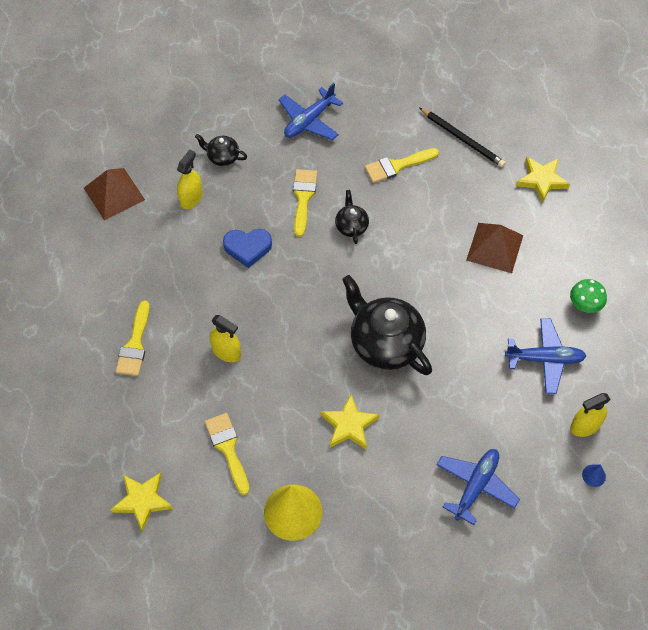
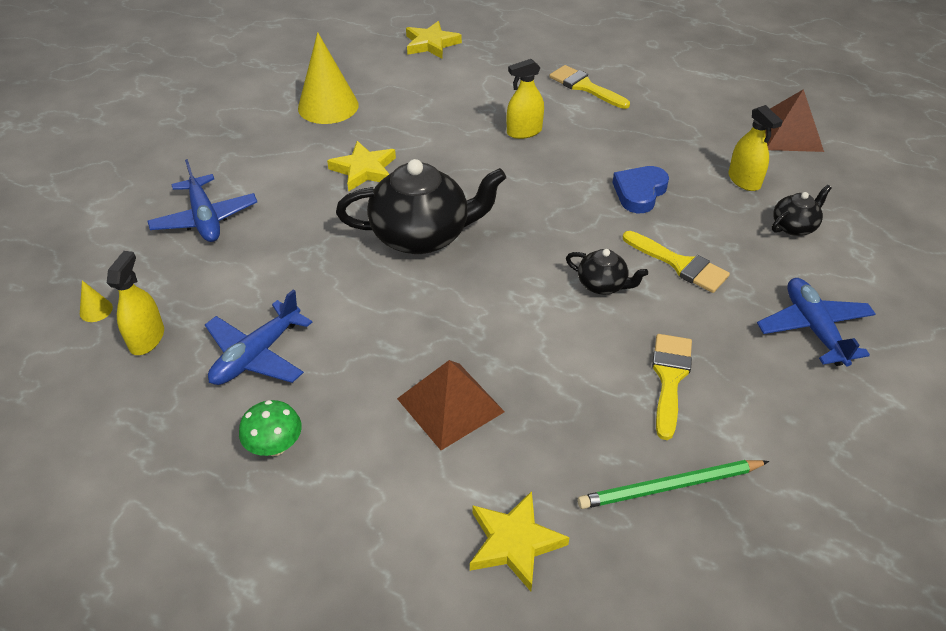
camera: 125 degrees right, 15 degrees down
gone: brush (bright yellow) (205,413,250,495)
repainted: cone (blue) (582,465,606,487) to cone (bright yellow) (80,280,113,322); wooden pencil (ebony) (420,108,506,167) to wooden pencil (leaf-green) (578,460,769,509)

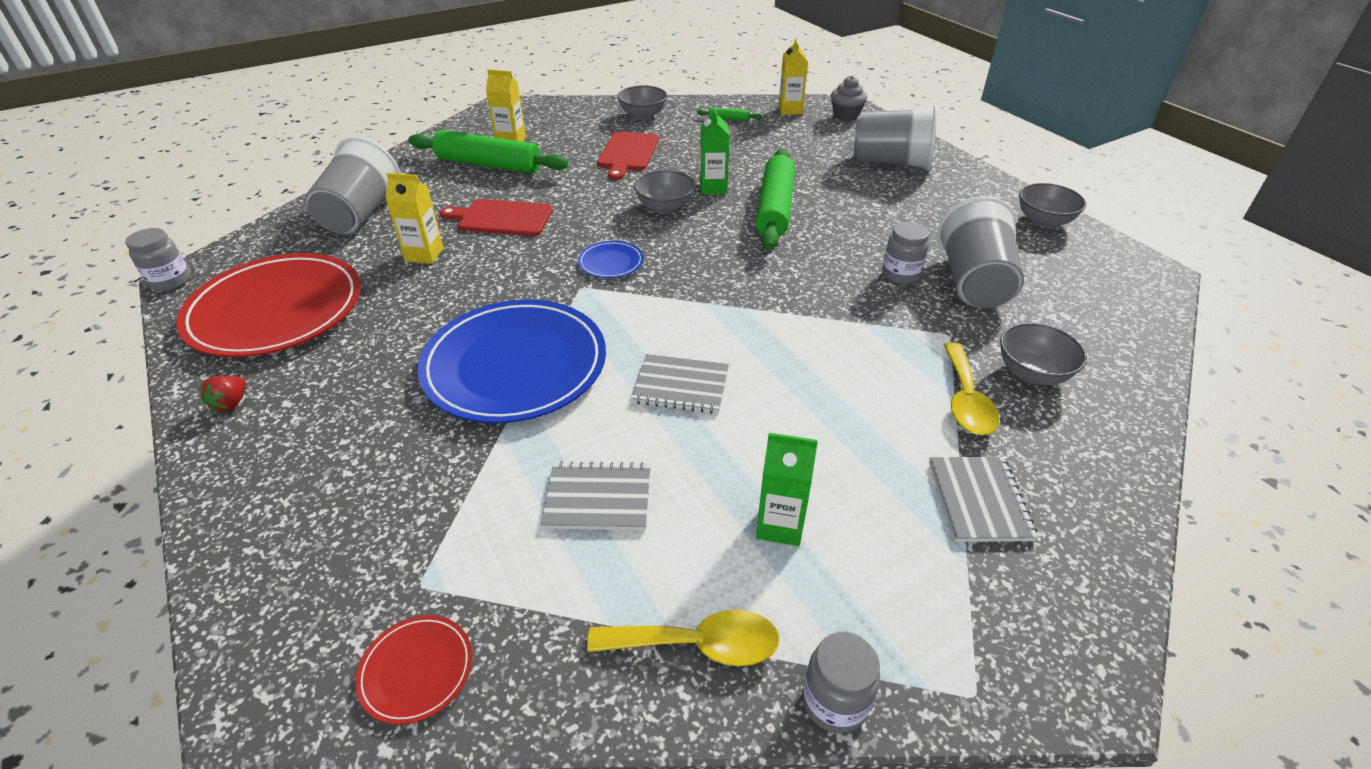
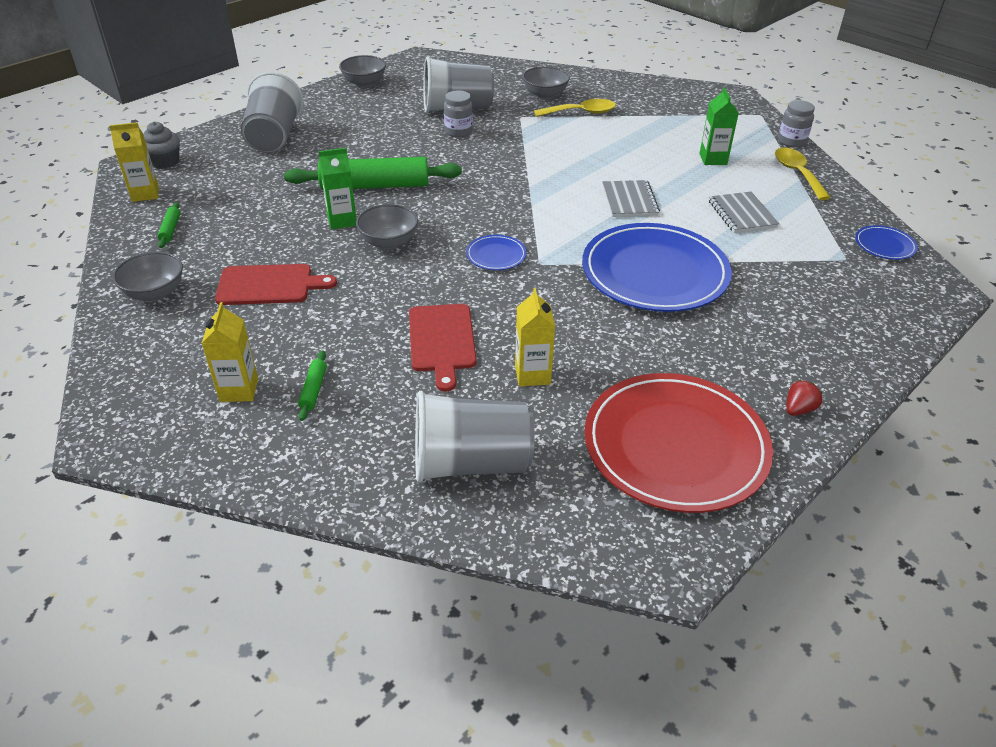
camera: 105 degrees left, 0 degrees up
gone: jar (grey) (125,228,191,291); exercise book (grey) (929,457,1038,542)
repainted: dinner plate (scarlet) (355,615,472,725) to dinner plate (blue) (855,225,918,260)
rotated: berry (scarlet) (199,376,246,413) = (786,380,823,416) 45 degrees counterclockwise
scaled: pastry roller (leaf-green) (408,130,568,174) = (298,351,327,421) x0.42

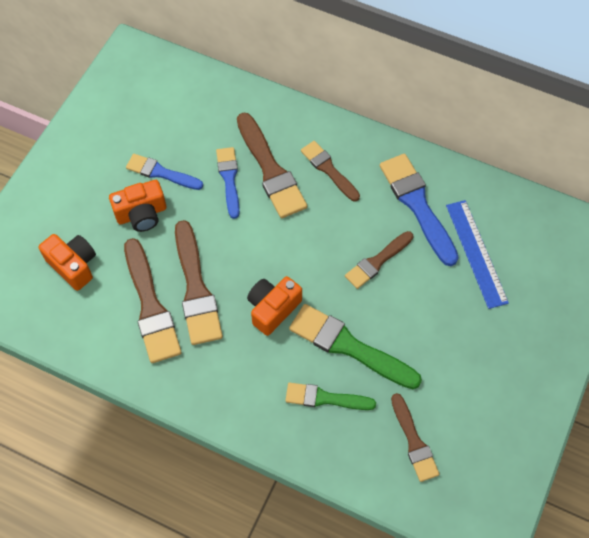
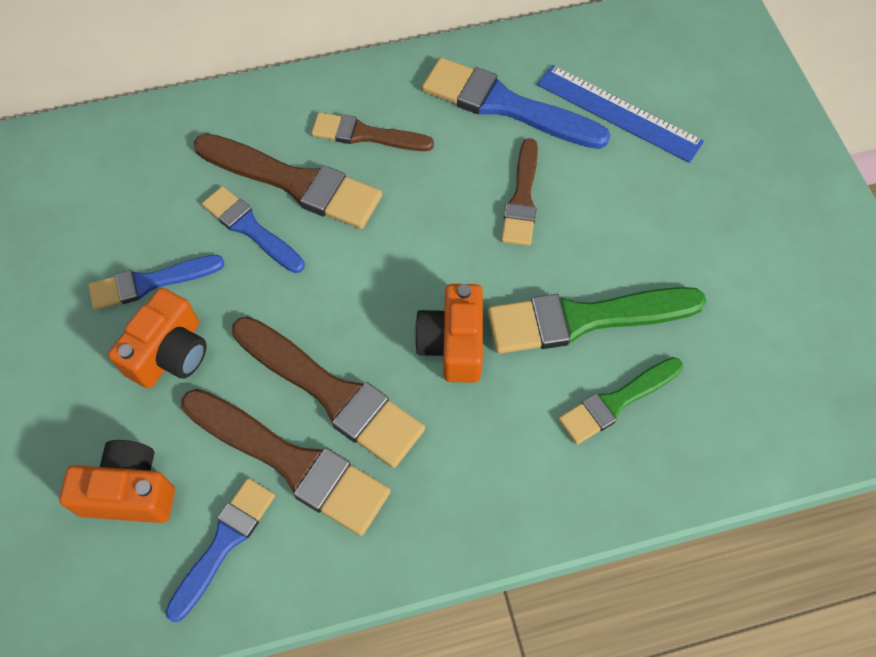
camera: 40 degrees left, 0 degrees up
gone: brush (dark brown) (391,393,440,482)
new: brush (blue) (165,478,275,622)

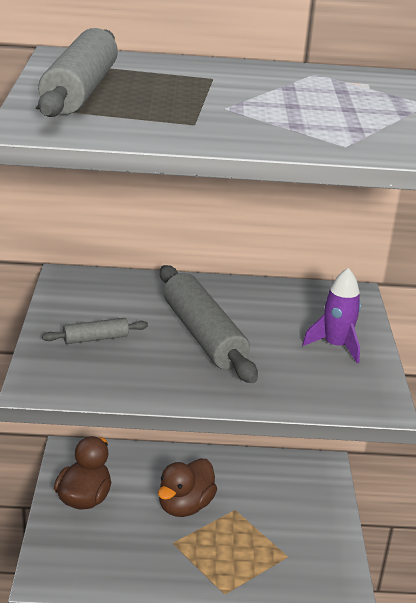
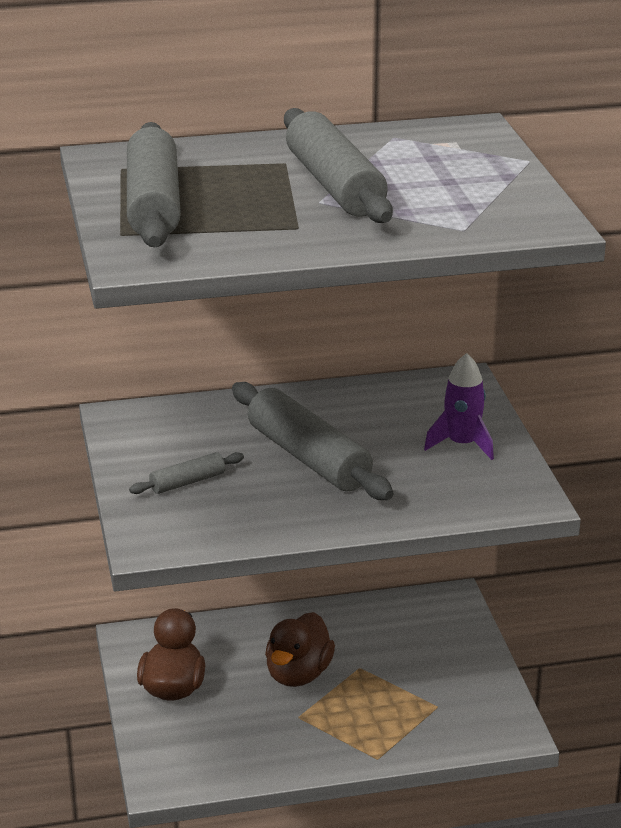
camera: 10 degrees left, 0 degrees up
new: pastry roller (grey) (284,108,393,223)

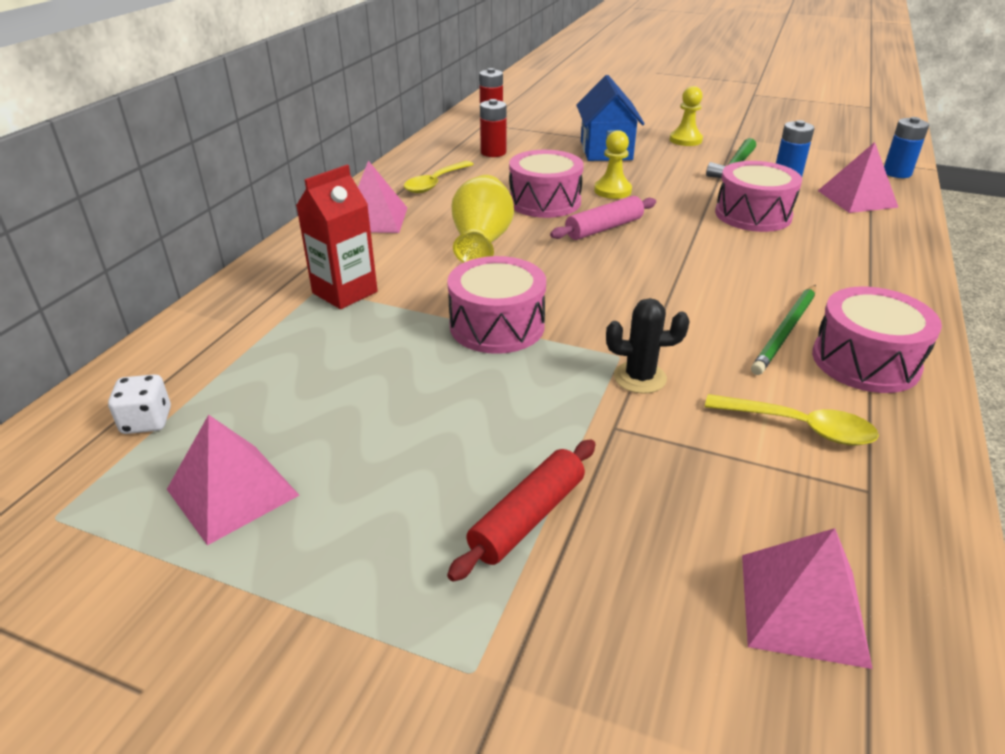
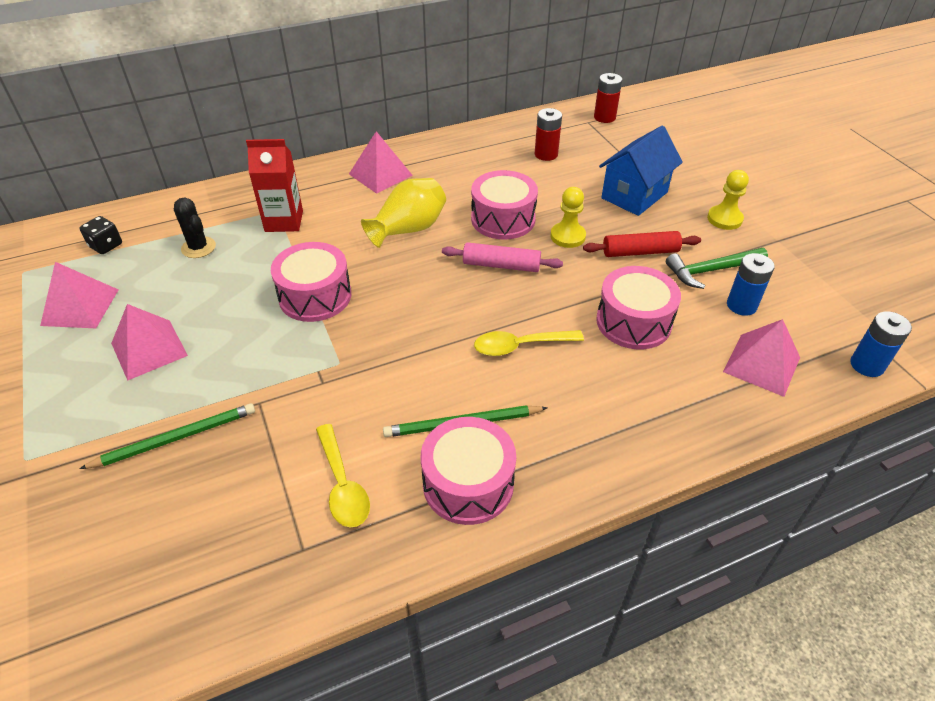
camera: 45 degrees right, 10 degrees up
new: wooden pencil (leaf-green) (79,403,255,469)
shifted: pyramid shape (pink) (742,528,873,669) to (111,304,188,381); saguaro cactus (ebony) (606,298,689,394) to (174,198,216,258); tablespoon (bright yellow) (404,161,474,193) to (474,330,584,356); pastry roller (scarlet) (447,439,595,582) to (583,231,701,257)
repainted: dice (pure white) (108,374,171,434) to dice (ebony) (80,216,122,254)

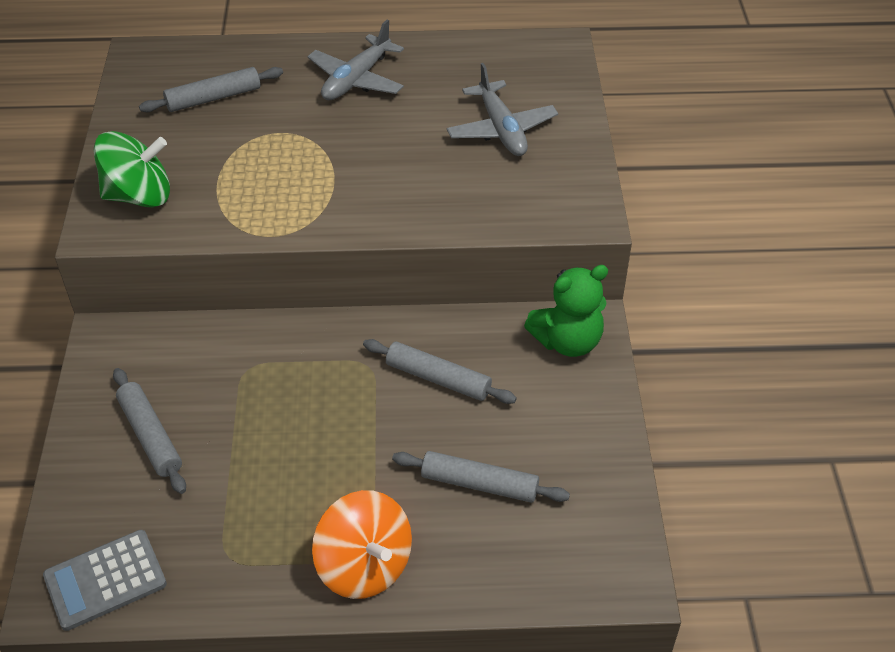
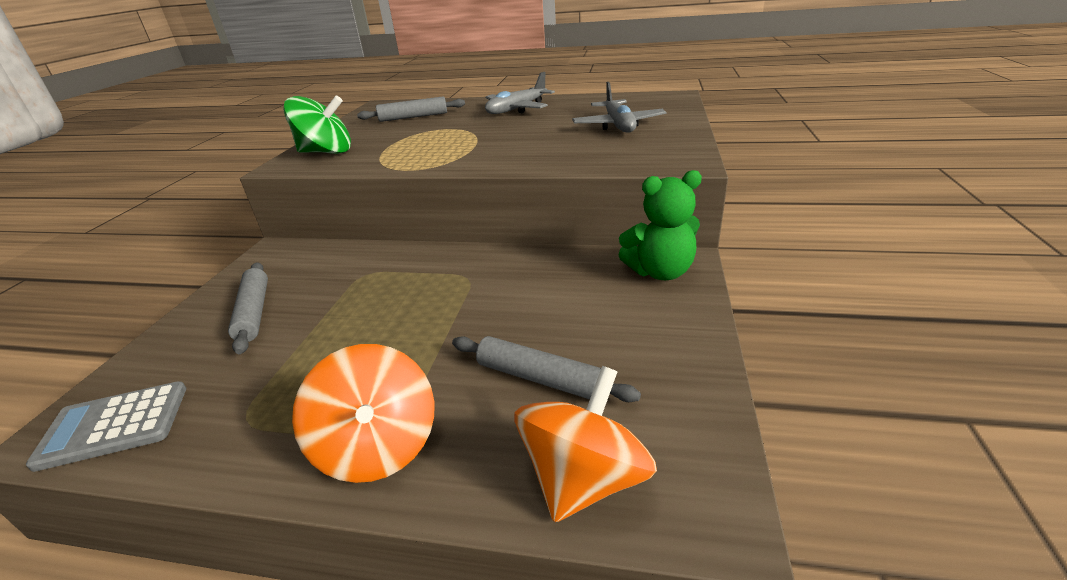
camera: 15 degrees right, 15 degrees down
gone: pastry roller (grey) (363,339,517,404)
new: spinning top (orange-coloured) (514,366,657,522)

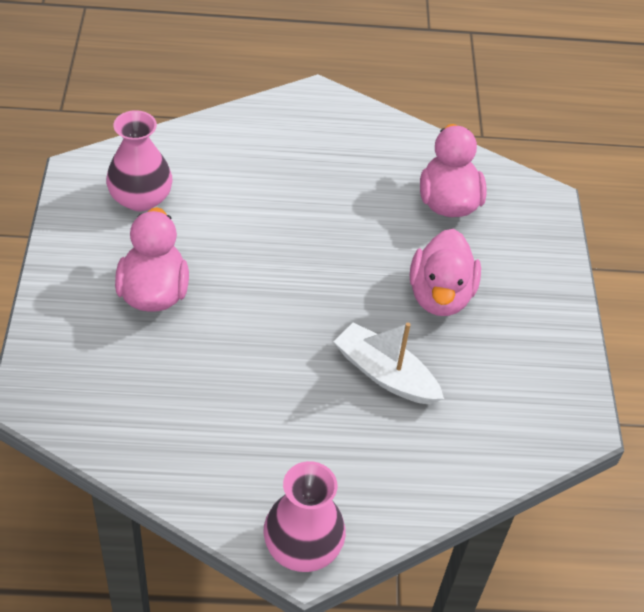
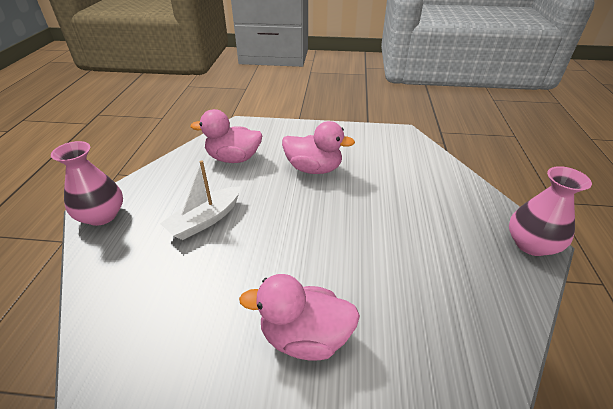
camera: 80 degrees left, 10 degrees down
shifted: tall vase (pink) (106,110,173,211) to (51,141,123,226); toy boat (pure white) (334,322,444,405) to (160,160,241,240)

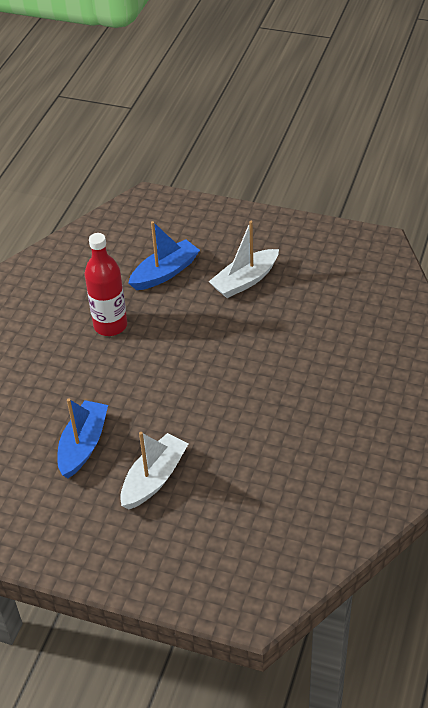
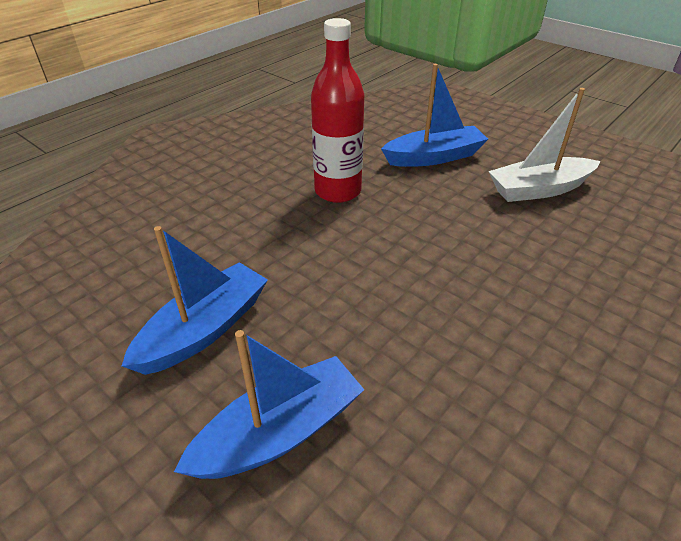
camera: 20 degrees right, 5 degrees down
repainted: toy boat (pure white) (120,432,189,509) to toy boat (blue) (174,330,364,479)

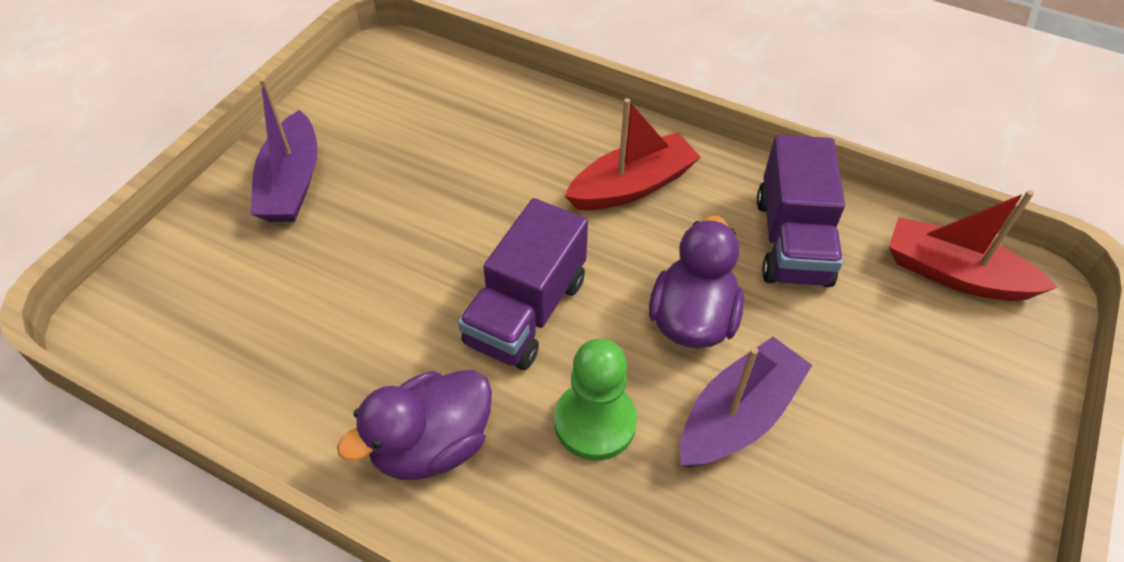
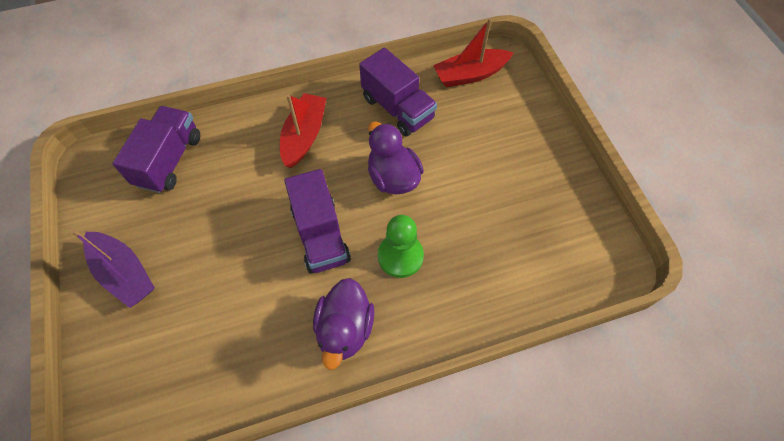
camera: 45 degrees left, 10 degrees up
gone: toy boat (violet) (680,337,812,468)
new: lorry (violet) (112,106,200,193)

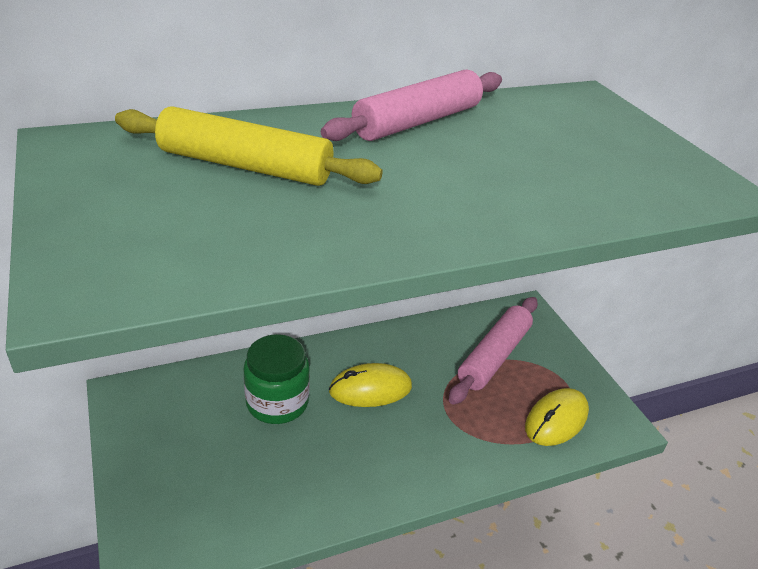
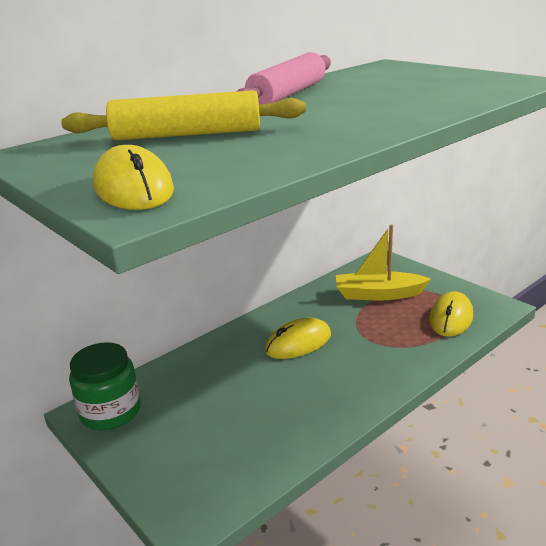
camera: 15 degrees left, 10 degrees down
new: computer mouse (bright yellow) (93,145,174,210)
shifted: jar (leaf-green) (243,334,310,424) to (69,342,141,430)
swapped: pastry roller (pink) (449,297,538,404) to toy boat (bright yellow) (336,225,431,300)

